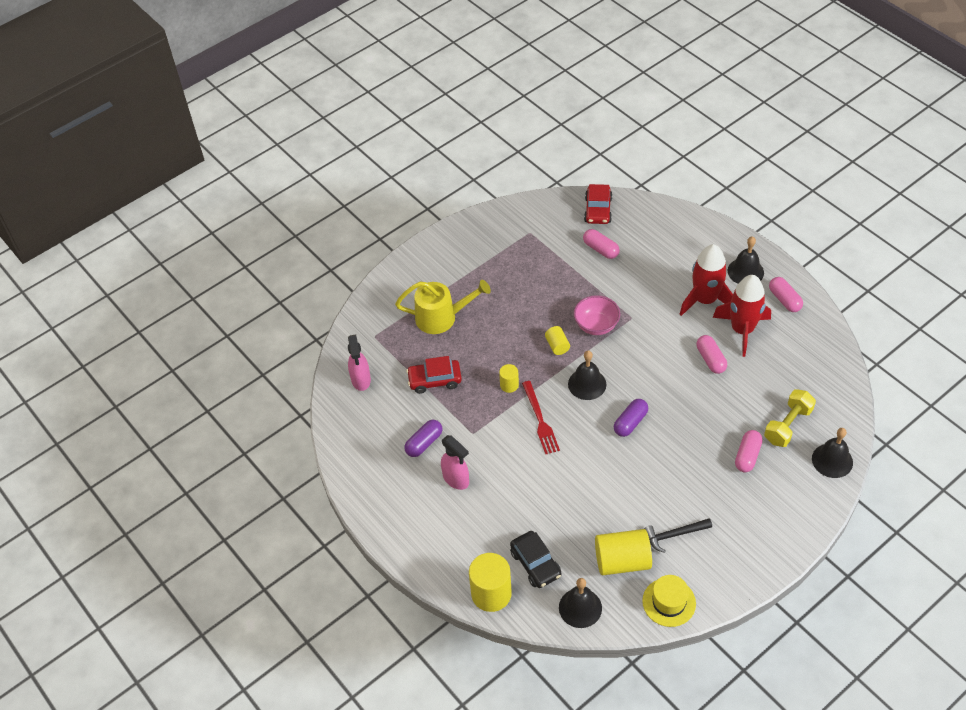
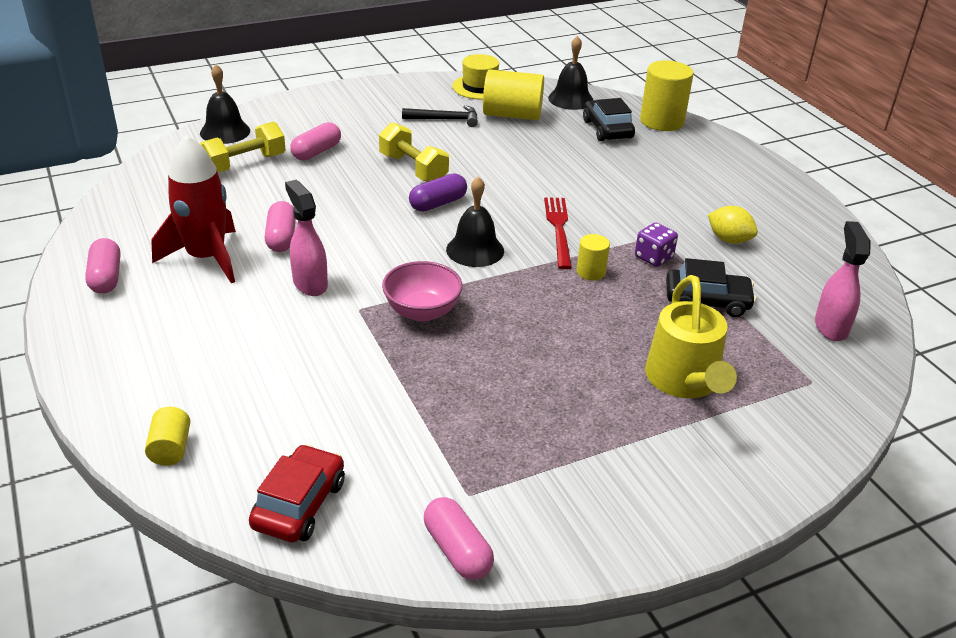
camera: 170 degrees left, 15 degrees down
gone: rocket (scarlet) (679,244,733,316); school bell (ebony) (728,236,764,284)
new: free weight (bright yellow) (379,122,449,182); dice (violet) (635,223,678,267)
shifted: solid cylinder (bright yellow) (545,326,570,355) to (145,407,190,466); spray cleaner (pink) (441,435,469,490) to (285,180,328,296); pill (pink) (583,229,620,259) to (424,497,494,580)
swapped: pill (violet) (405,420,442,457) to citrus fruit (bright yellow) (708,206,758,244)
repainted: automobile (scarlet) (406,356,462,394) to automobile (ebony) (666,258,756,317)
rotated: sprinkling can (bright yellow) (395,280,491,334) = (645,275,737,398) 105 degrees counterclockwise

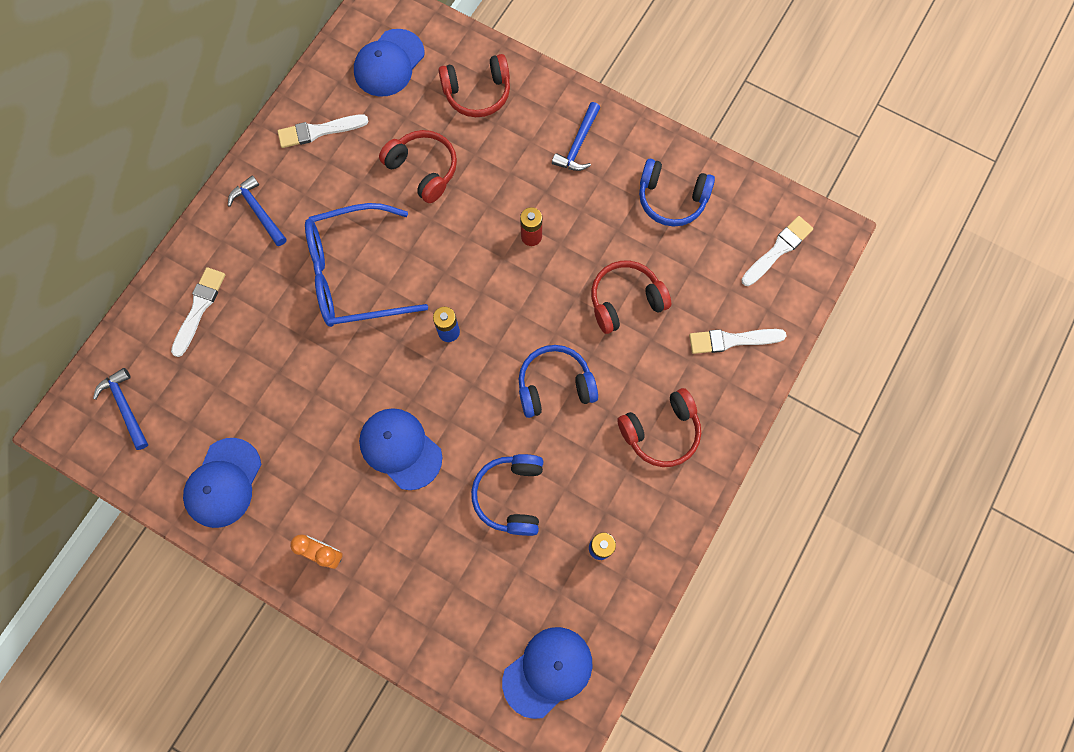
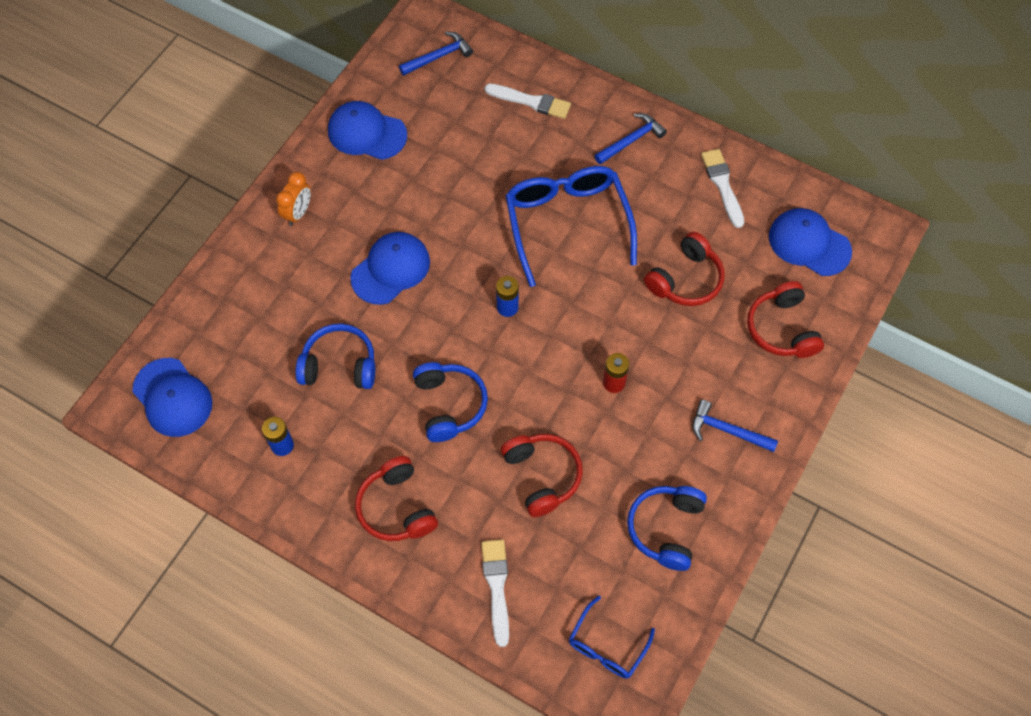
camera: 90 degrees right, 10 degrees down
swapped: brush (pure white) (741,216,813,286) to eyeglasses (blue) (569,596,655,679)

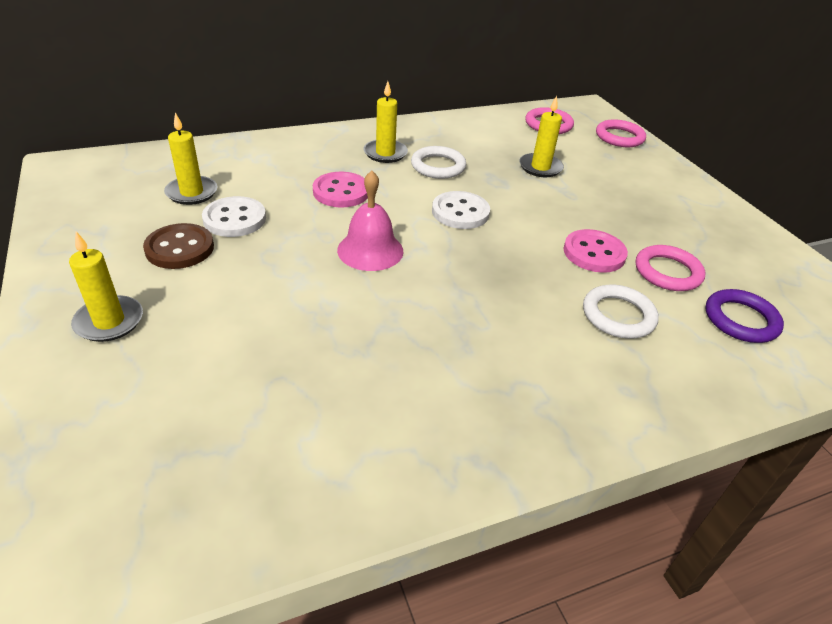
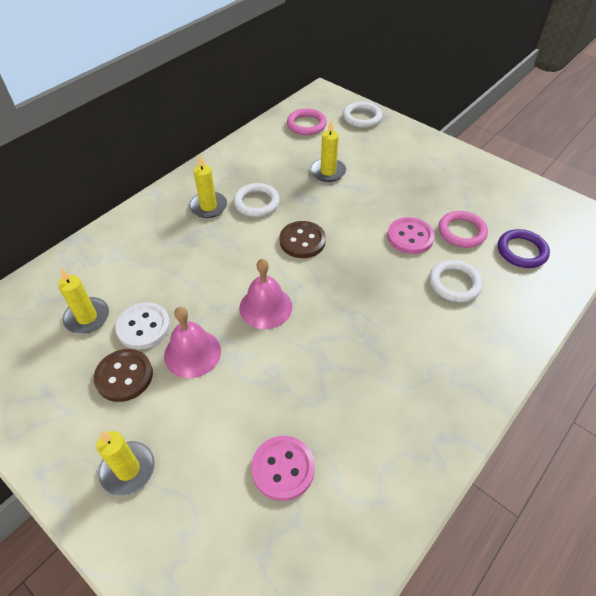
camera: 25 degrees left, 10 degrees up
new: school bell (pink) (164,307,221,378)
shifted: button (pink) (313,172,368,208) to (251,436,315,501)
repainted: button (pure white) (432,191,490,229) to button (dark brown) (280,221,326,258); hoop (pink) (596,119,646,147) to hoop (pure white) (343,102,382,128)

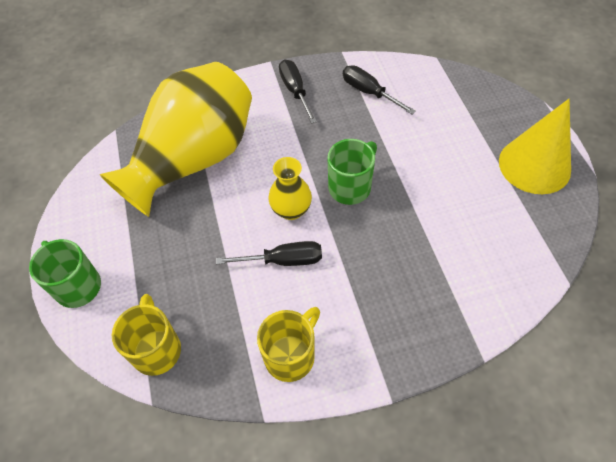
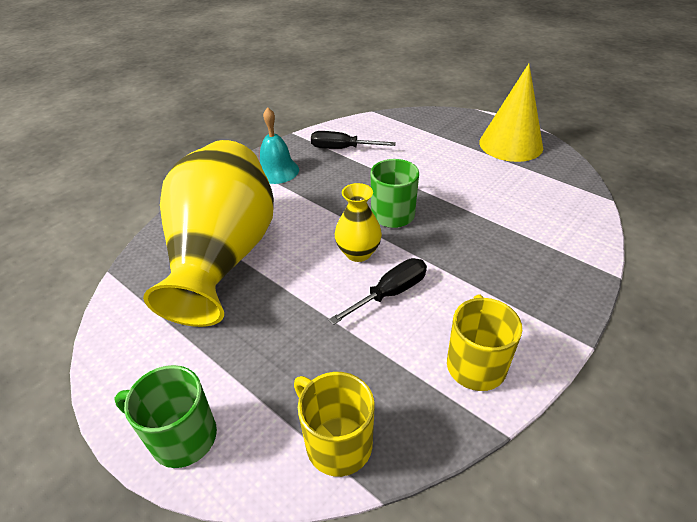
camera: 35 degrees left, 15 degrees down
swapped: screwdriver (ebony) (279,59,317,124) to school bell (teal) (260,107,299,184)

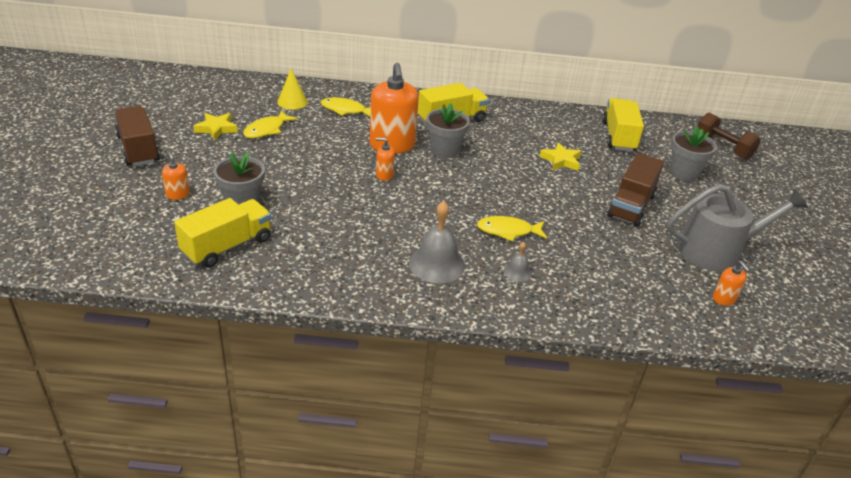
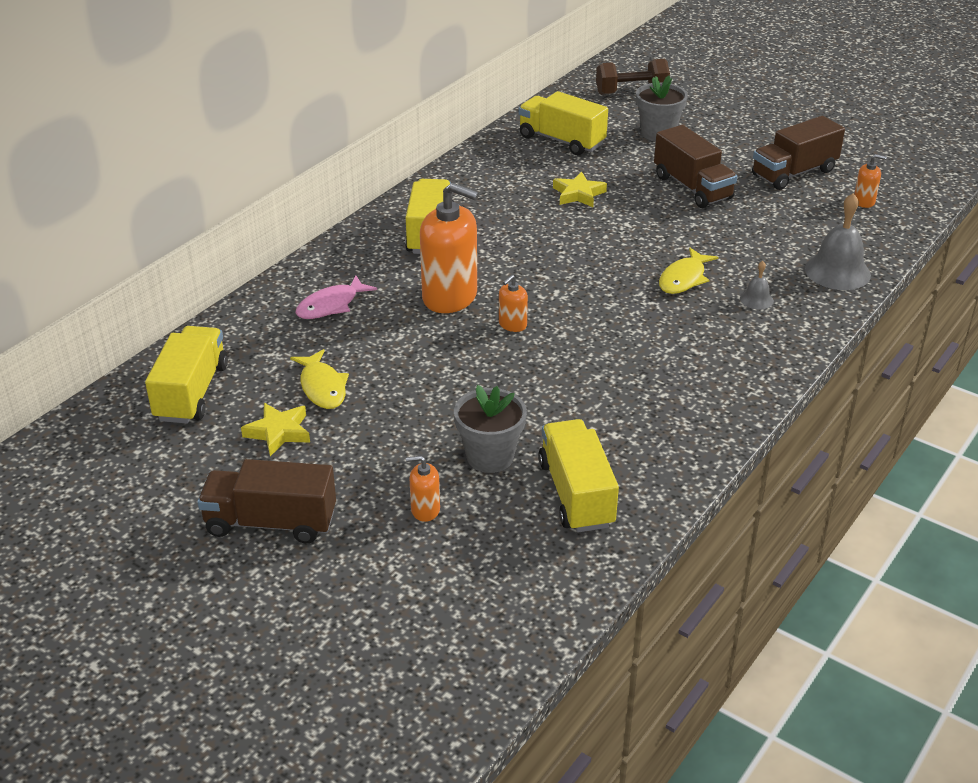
camera: 55 degrees left, 0 degrees up
gone: cone (bright yellow) (277,69,308,110); flower pot (grey) (426,103,470,158)
new: lorry (bright yellow) (145,326,228,424)
shifted: school bell (grey) (409,201,465,283) to (805,193,871,290)
swapped: sprinkling can (grey) (667,184,808,271) to lorry (dark brown) (752,116,845,190)
repainted: fish (bright yellow) (321,97,371,117) to fish (pink) (295,276,377,319)

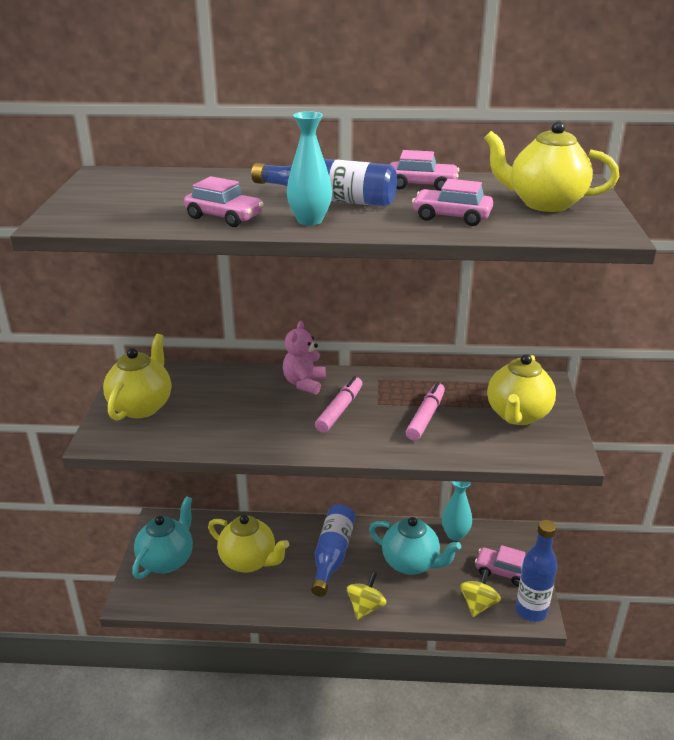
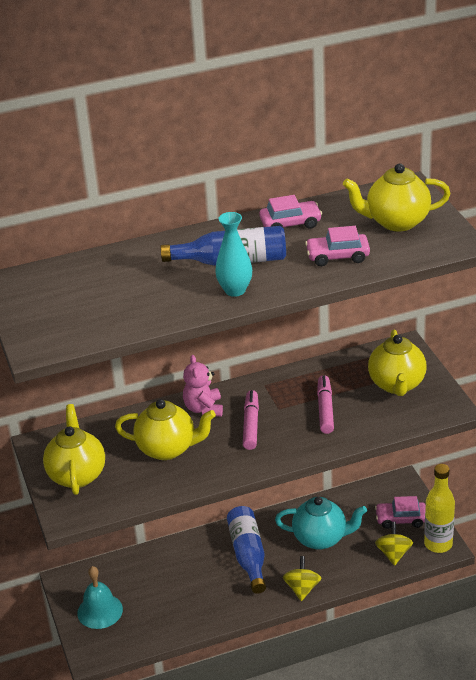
camera: 20 degrees left, 5 degrees up
gone: automobile (pink) (184,176,264,227); tall vase (teal) (442,481,472,541)
shifted: tea pot (bright yellow) (208,515,289,573) to (115,399,216,460)
swapped: tea pot (teal) (132,496,193,579) to school bell (teal) (77,566,123,629)
repainted: flask (blue) (516,520,557,622) to flask (bright yellow) (424,464,455,553)

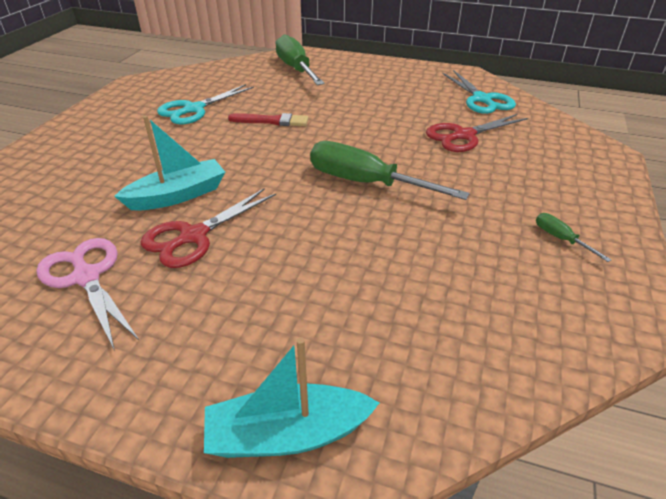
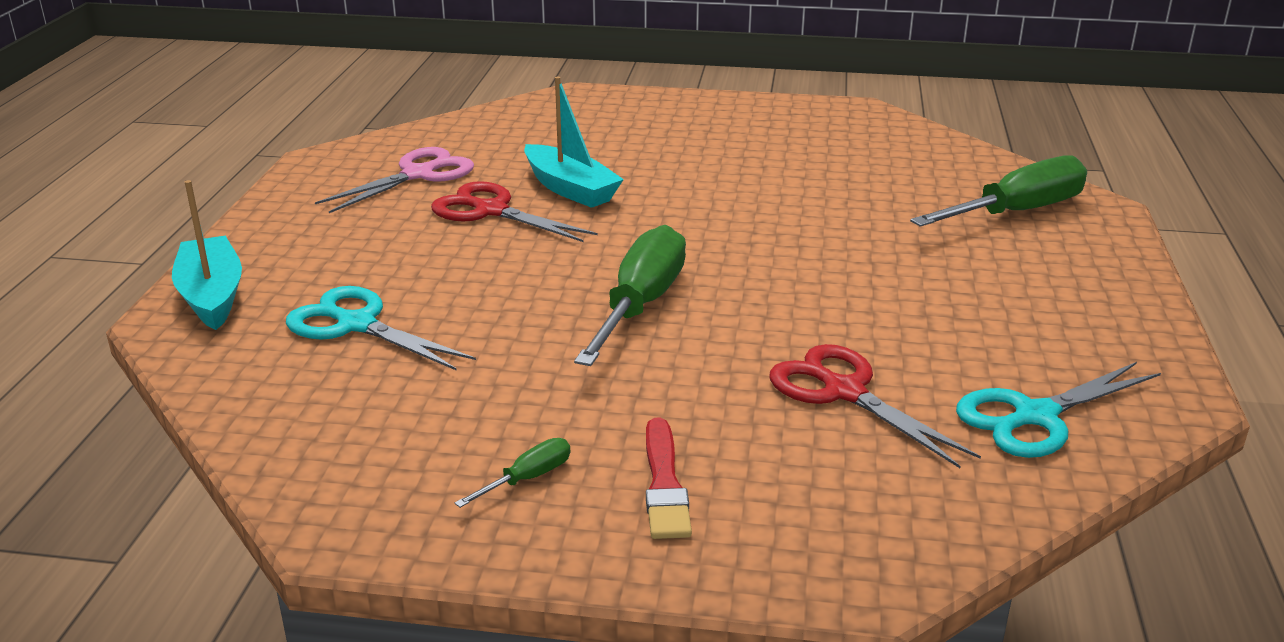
camera: 80 degrees right, 10 degrees down
shifted: scissors (teal) (157,84,254,124) to (286,286,476,371); brush (scarlet) (228,113,309,126) to (646,418,692,539)

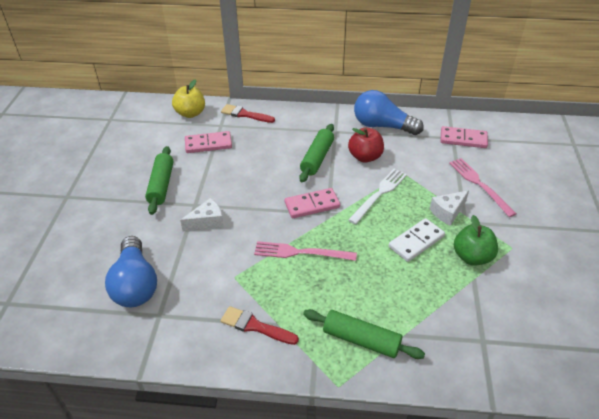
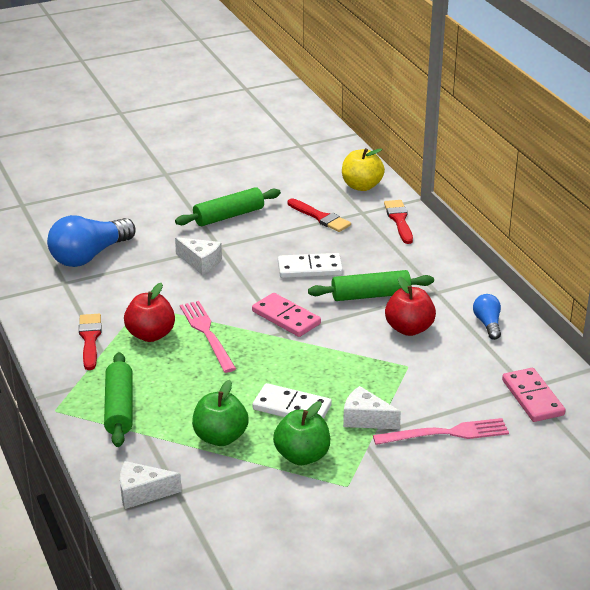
camera: 60 degrees right, 10 degrees down
gone: table fork (pure white) (348,169,407,224)
new: cheese (pure white) (120,461,182,509); apple (scarlet) (124,283,175,342); apple (leaf-green) (192,380,249,446); domino tile (pure white) (278,253,343,278)
swapped: domino tile (pink) (185,131,232,153) to brush (scarlet) (288,198,351,232)
rotated: table fork (pink) (449,158,516,217) = (373,418,509,445) 45 degrees clockwise
scaled: light bulb (blue) (354,90,424,135) = (473,294,501,340) x0.51

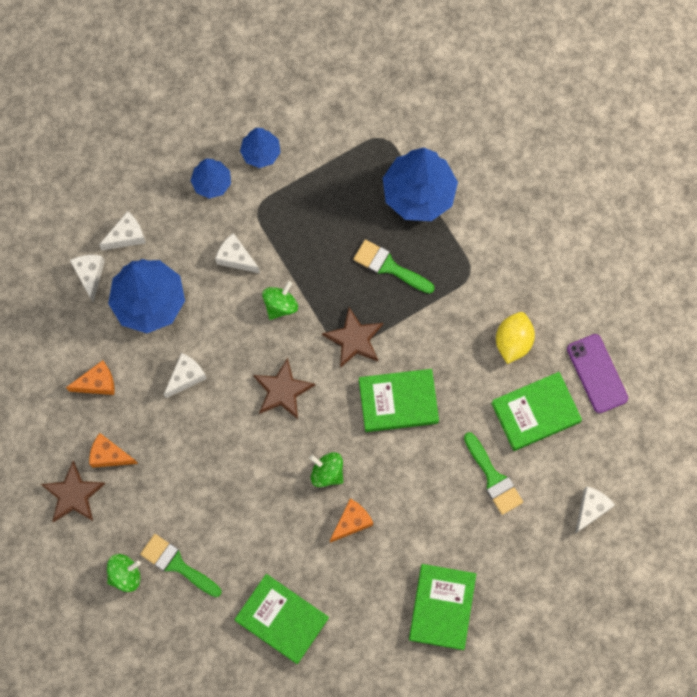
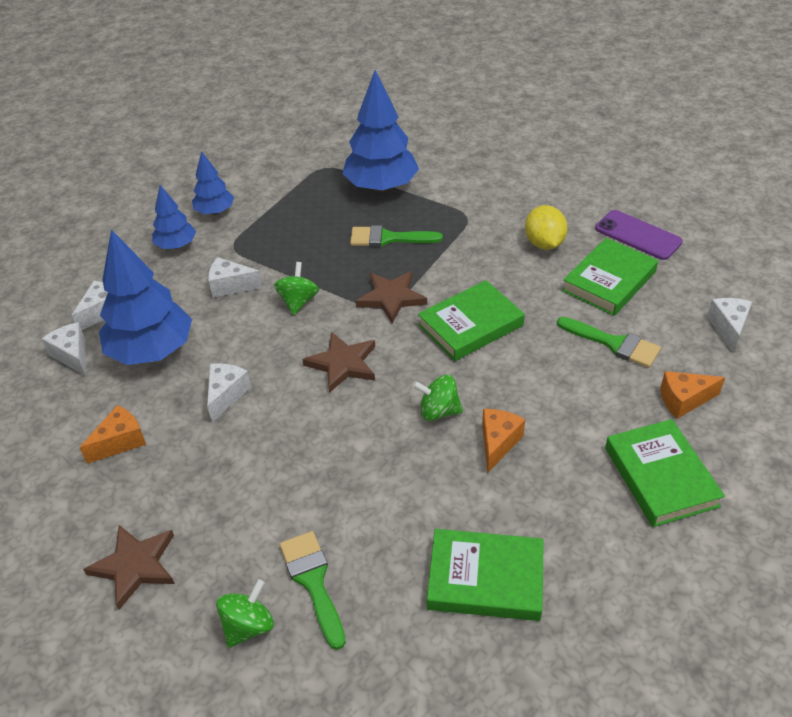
camera: 25 degrees left, 30 degrees down
shifted: cheese (orange-coloured) (89,433,138,468) to (660,371,725,419)
rotated: brush (leaf-green) (140,534,222,597) = (280,531,346,650) 60 degrees clockwise

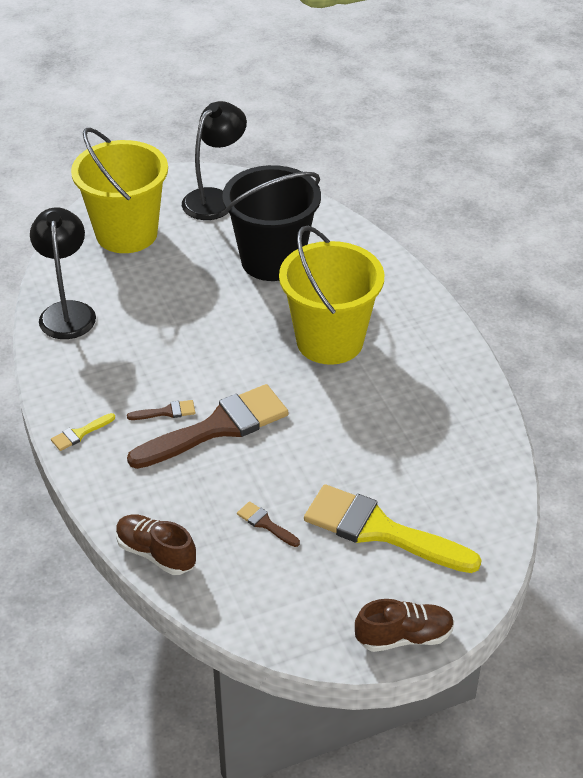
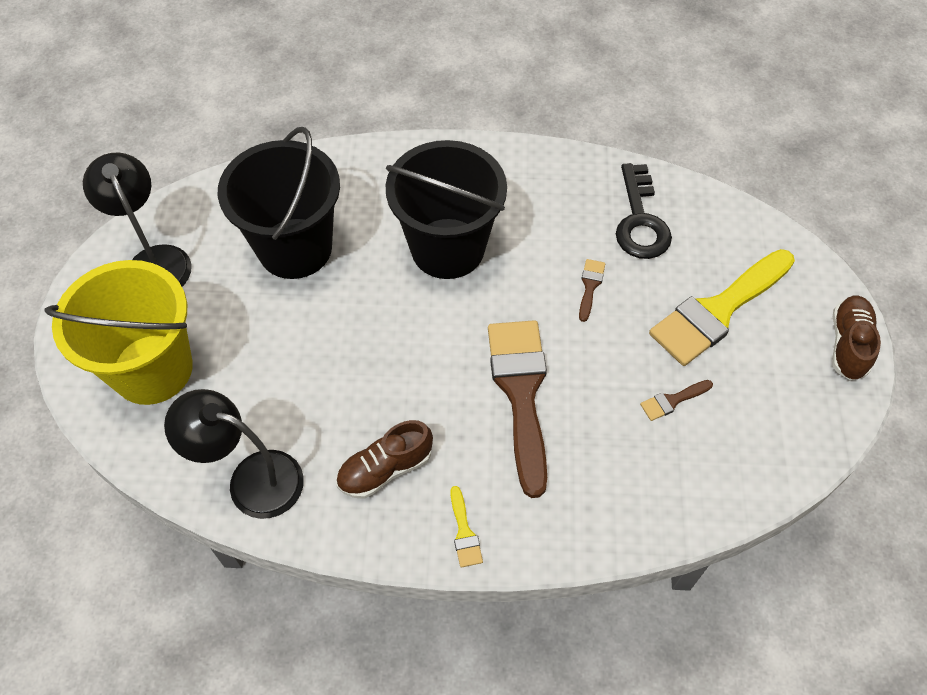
camera: 65 degrees left, 15 degrees up
new: key (ebony) (616,163,672,259)
shifted: sneaker (dark brown) (116,514,196,575) to (336,420,433,499); brush (dark brown) (127,400,195,420) to (579,259,605,322)
repainted: sand bucket (bright yellow) (279,226,384,365) to sand bucket (ebony) (386,140,507,279)

